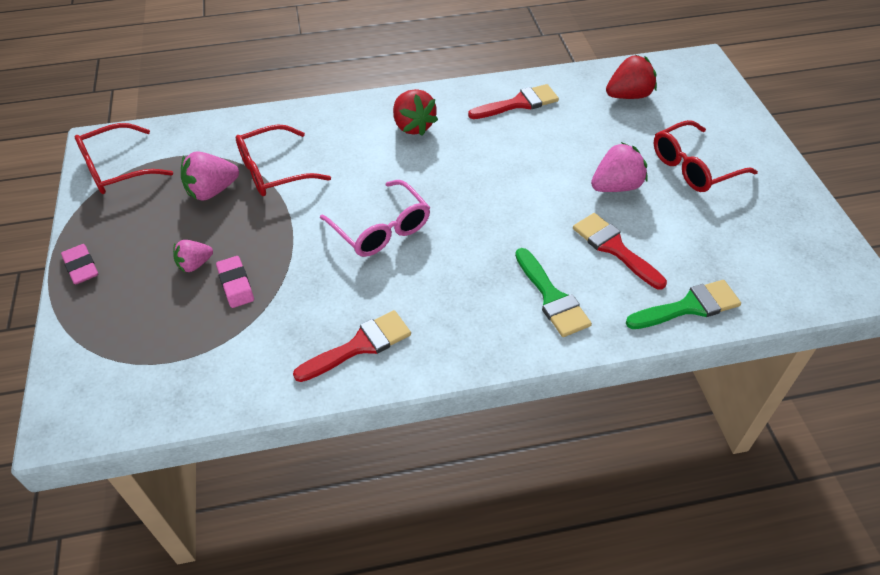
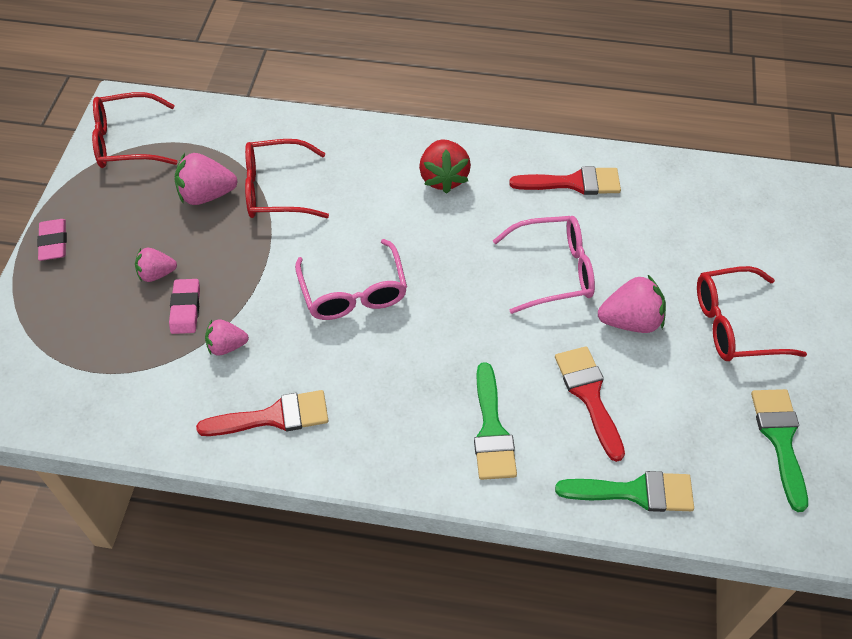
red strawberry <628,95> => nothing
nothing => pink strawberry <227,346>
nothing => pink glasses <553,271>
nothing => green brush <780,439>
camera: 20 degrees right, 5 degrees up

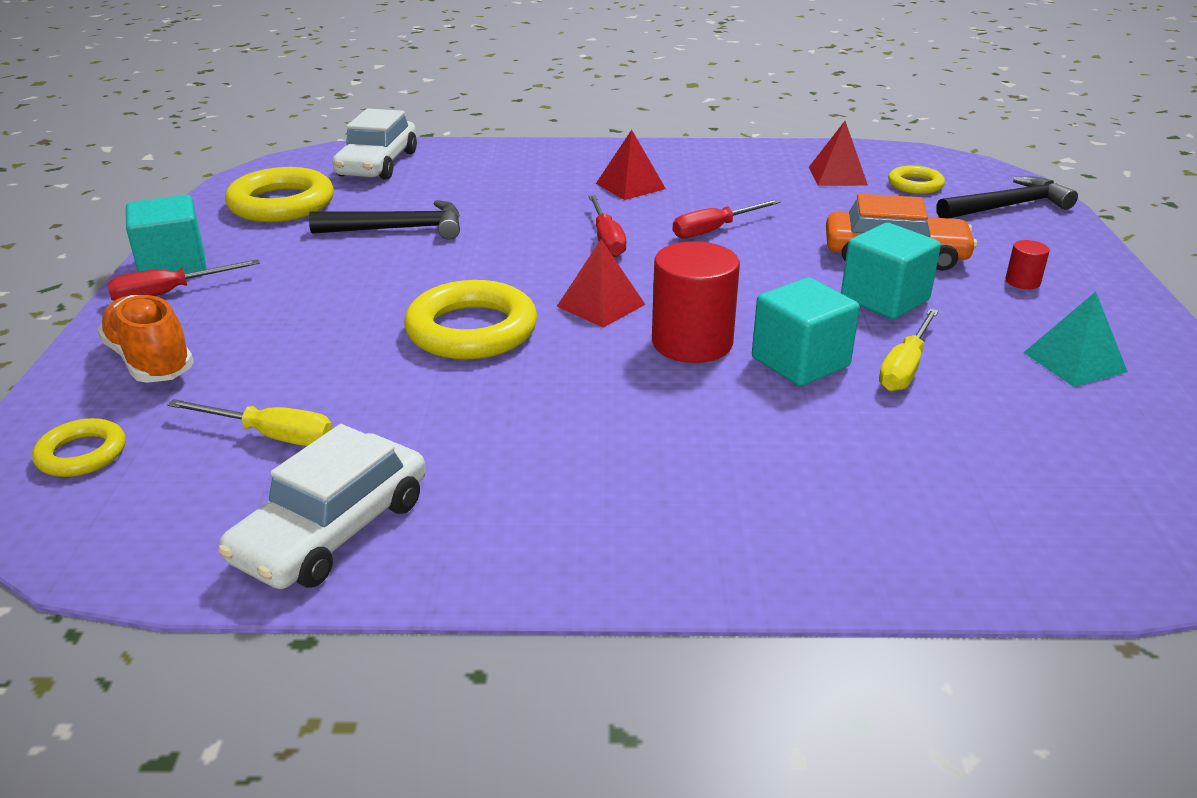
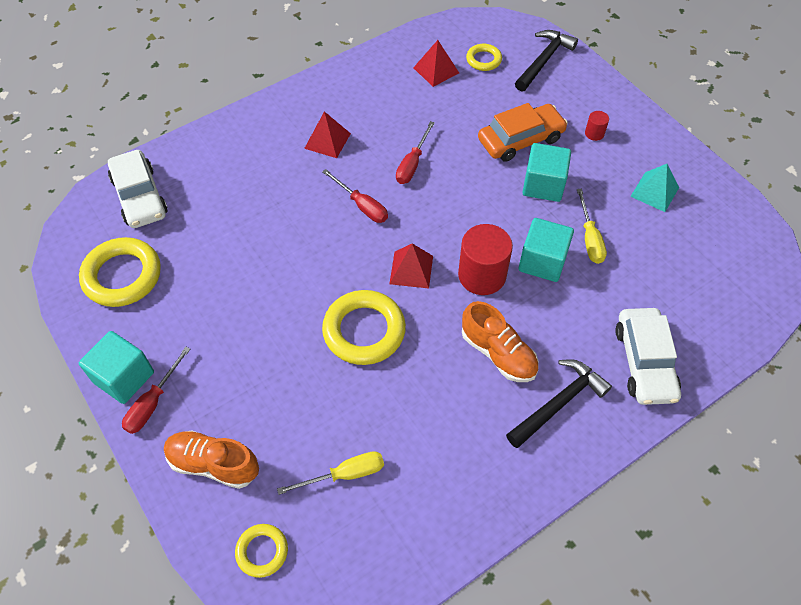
white car <332,530> => white car <644,362>, moved
black hammer <398,229> => black hammer <559,403>, moved
nothing => orange shoe <498,353>
camera: 35 degrees left, 25 degrees up

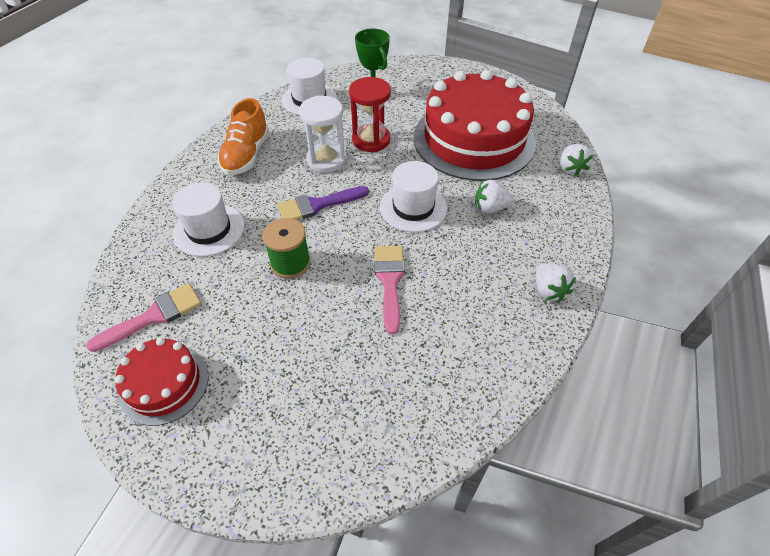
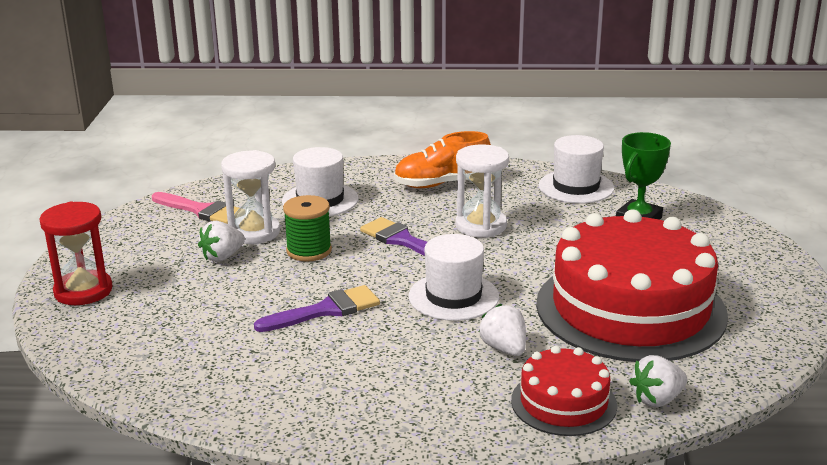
red cake <164,384> => red cake <563,403>, moved
red hourglass <371,140> => red hourglass <83,291>, moved
pink brush <390,281> => purple brush <325,310>
white strawberry <548,290> => white strawberry <222,257>, moved
nothing => white hourglass <254,232>
camera: 65 degrees right, 25 degrees down

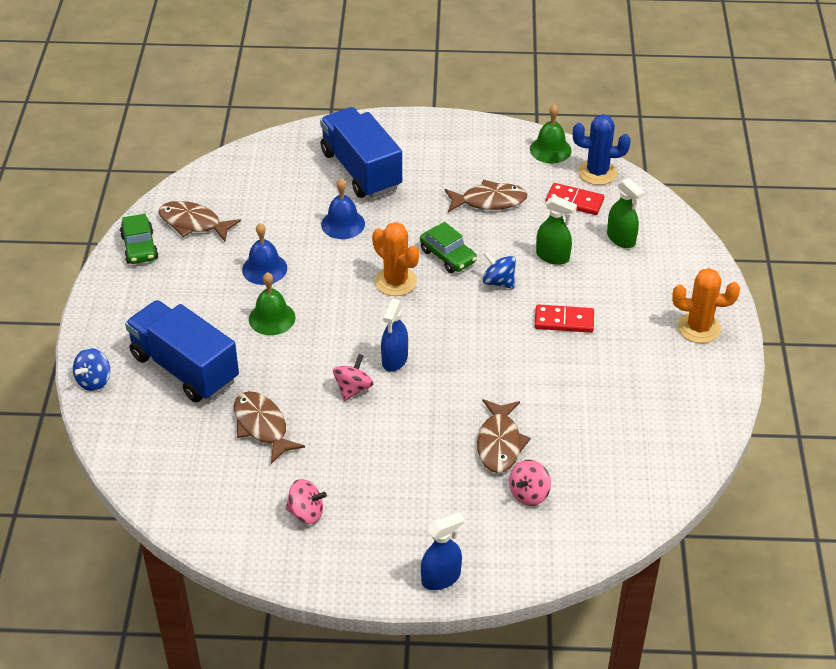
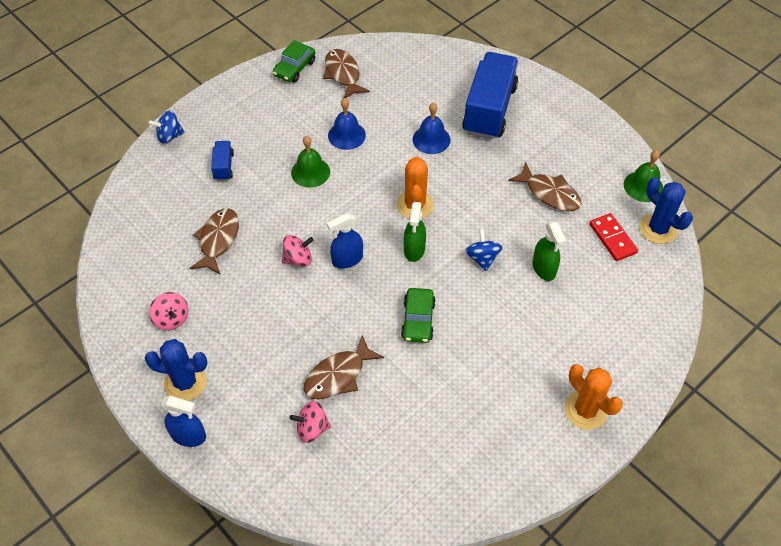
blue truck <185,368> => blue truck <224,166>, x0.44
green car <448,256> => green car <418,320>, moved
red domino <564,321> => nothing
green spray bottle <621,239> => green spray bottle <414,249>, moved
nothing => blue cactus <185,382>
camera: 45 degrees right, 10 degrees up

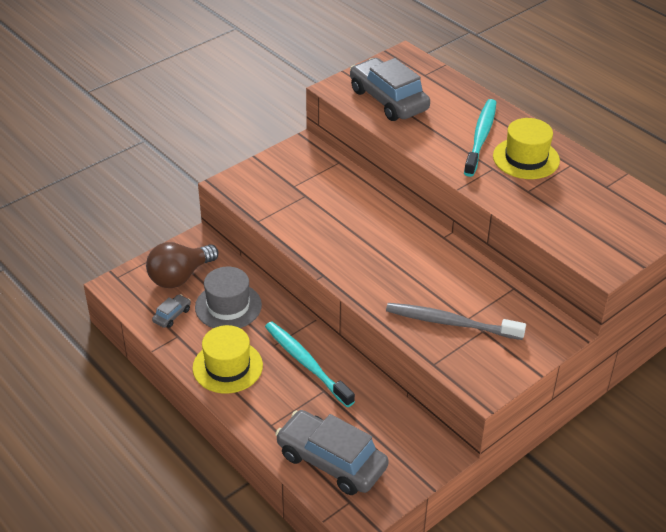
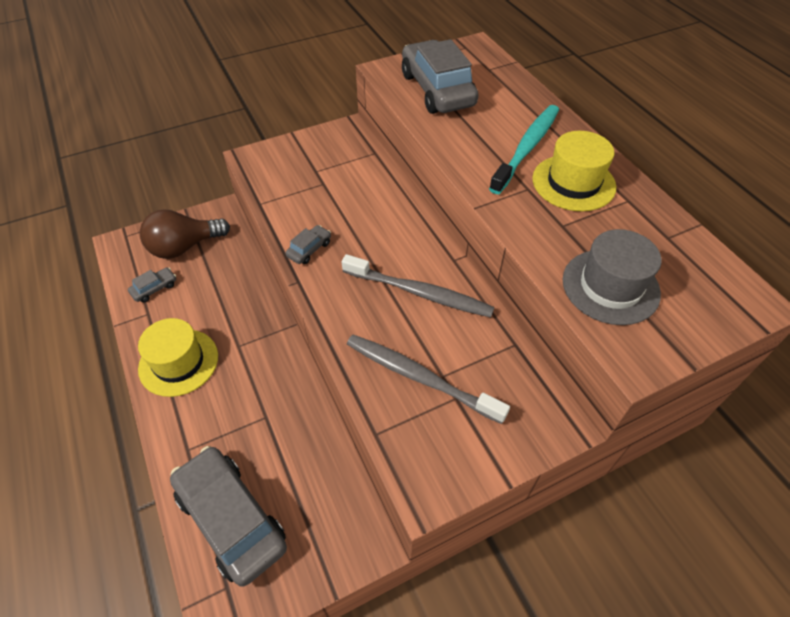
grey hat <228,306> => grey hat <610,286>, moved
turquoise toothbrush <306,363> => nothing
nothing => grey car <309,249>
nothing => grey toothbrush <419,293>
camera: 15 degrees right, 10 degrees up

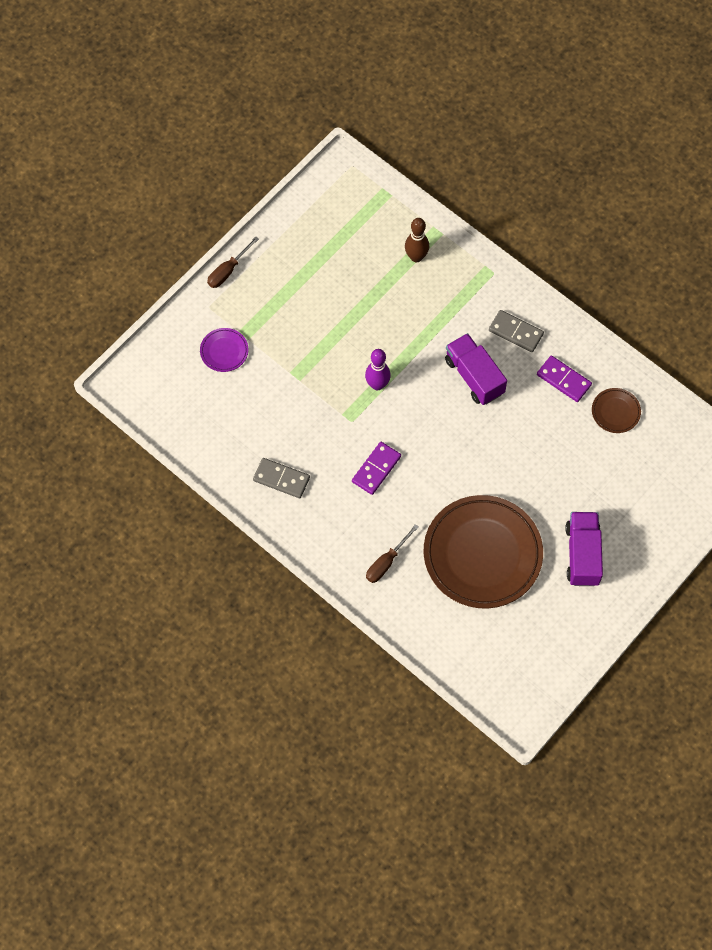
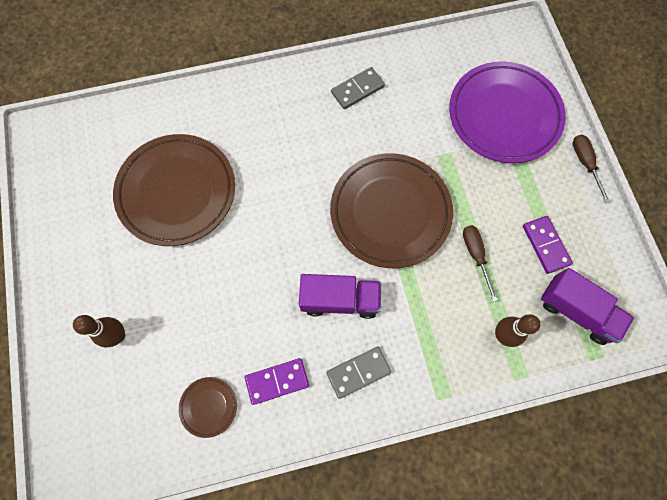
purple plate <224,351> => purple plate <504,116>, x2.35
purple domino <376,469> => purple domino <545,245>, moved
purple bowling pin <377,384> => brown plate <390,212>
brown screwdriver <386,562> => brown screwdriver <475,256>, moved
purple truck <582,555> => purple truck <576,311>, moved
nothing => brown bowling pin <118,335>
camera: 125 degrees right, 5 degrees up

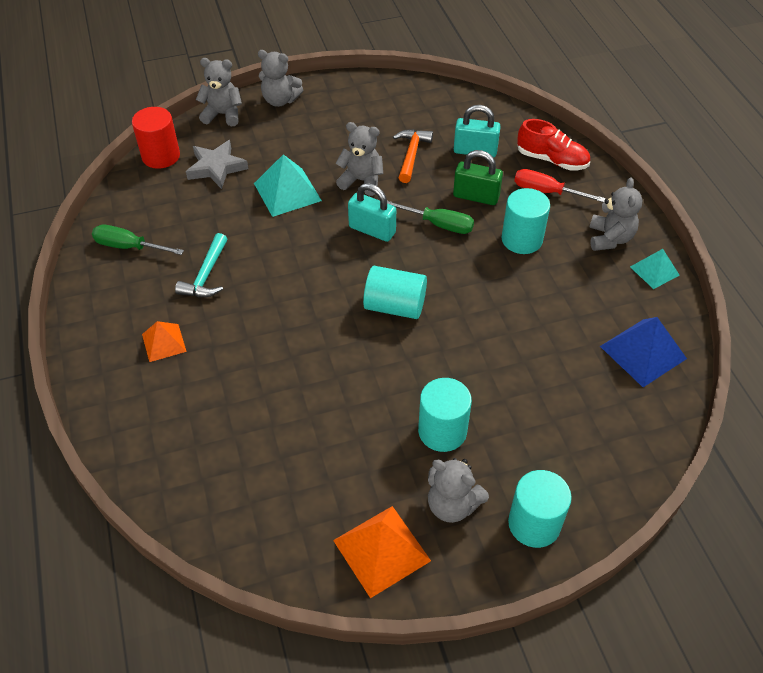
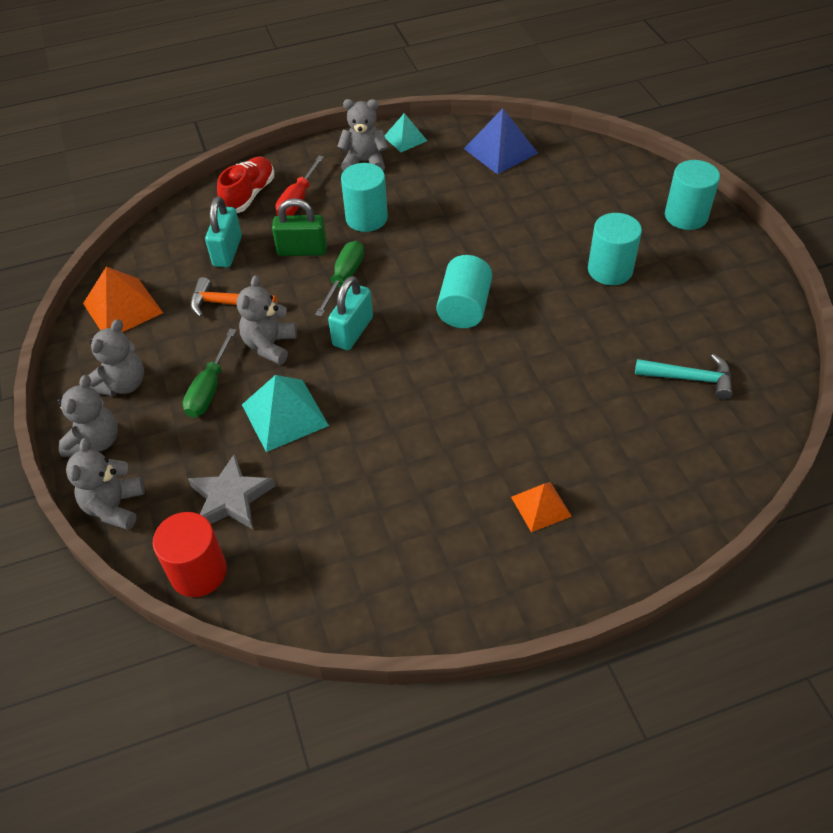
green screwdriver <129,247> => green screwdriver <209,388>, moved
turquoise hammer <206,275> => turquoise hammer <690,378>, moved
orange pyramid <381,550> => orange pyramid <122,308>, moved
grey teddy bear <452,505> => grey teddy bear <123,384>, moved
green padlock <476,196> => green padlock <302,250>, 75 degrees clockwise
camera: 90 degrees left, 0 degrees up

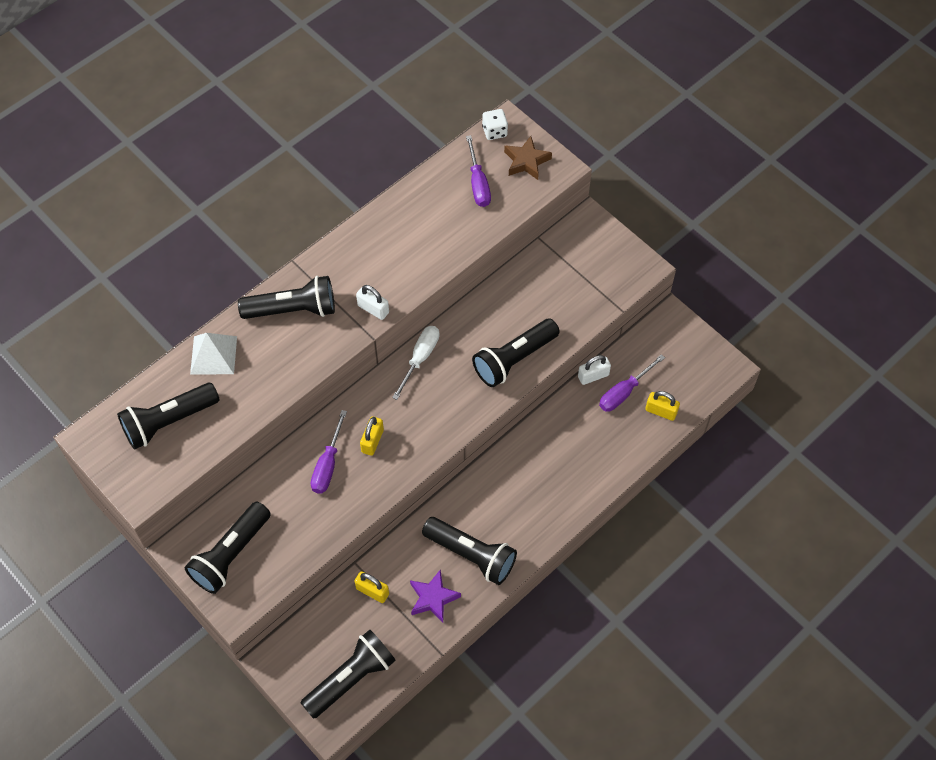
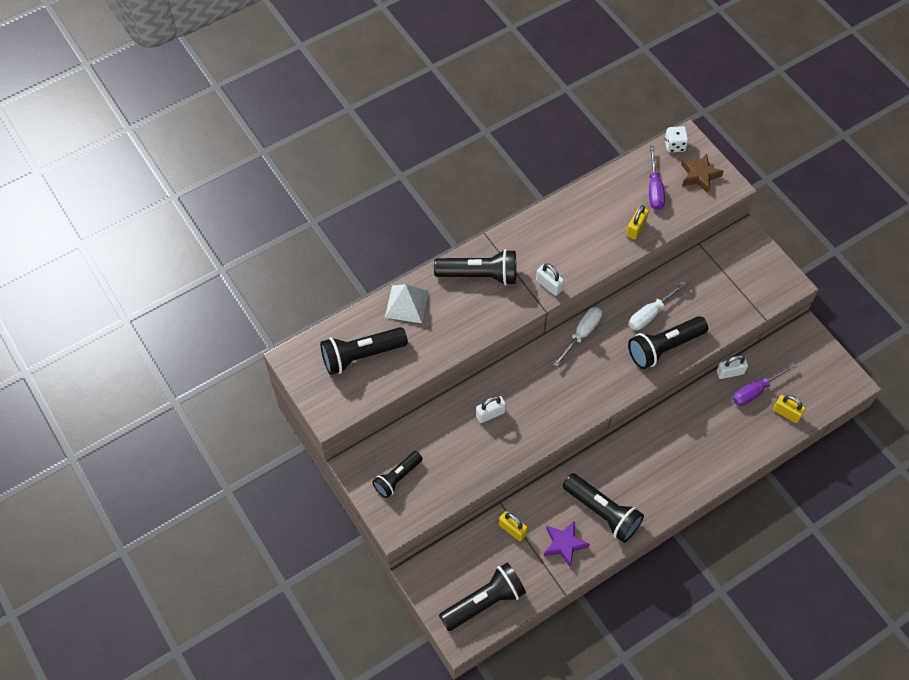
black flashlight <231,554> => black flashlight <397,478>, x0.64
purple screwdriver <328,465> => white padlock <490,414>
yellow padlock <372,441> => yellow padlock <636,228>, moved
nothing => white screwdriver <651,313>
camera: 10 degrees right, 0 degrees up

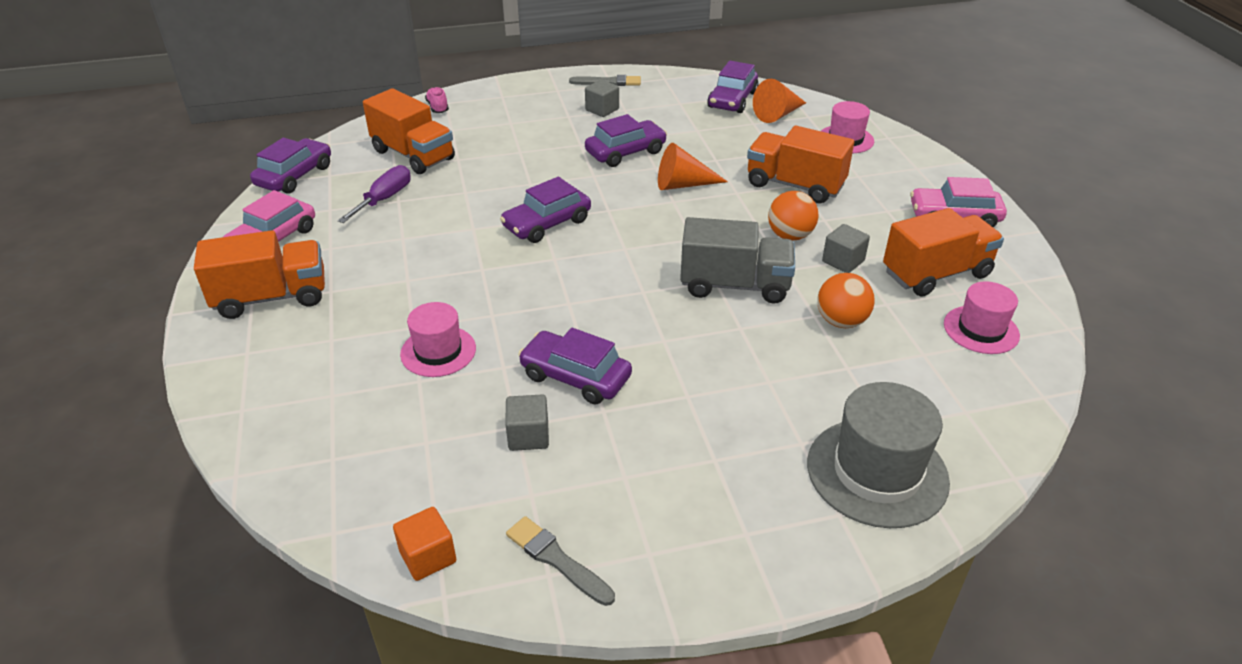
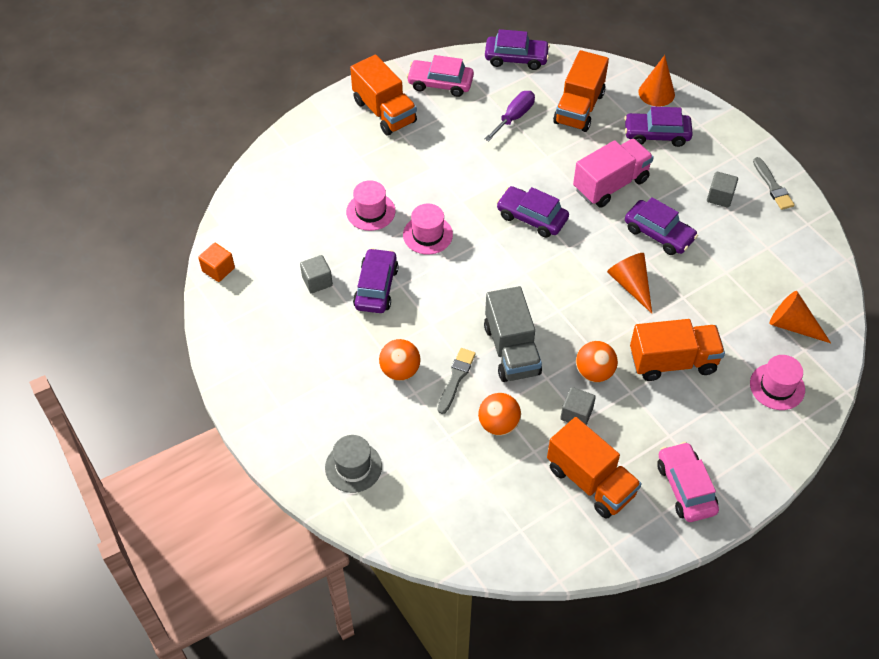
purple screwdriver <384,199> => purple screwdriver <514,117>, 60 degrees counterclockwise
pink shoe <438,107> => orange cone <656,93>
grey brush <557,559> => grey brush <456,378>, moved
purple car <732,100> => purple car <656,135>, moved
orange truck <794,185> => orange truck <672,361>, 75 degrees clockwise
grey hat <877,472> => grey hat <353,467>, x0.62
pink hat <981,330> => pink hat <427,235>, moved
nothing => orange ball <400,370>
nothing => pink truck <610,184>
camera: 70 degrees right, 15 degrees up

